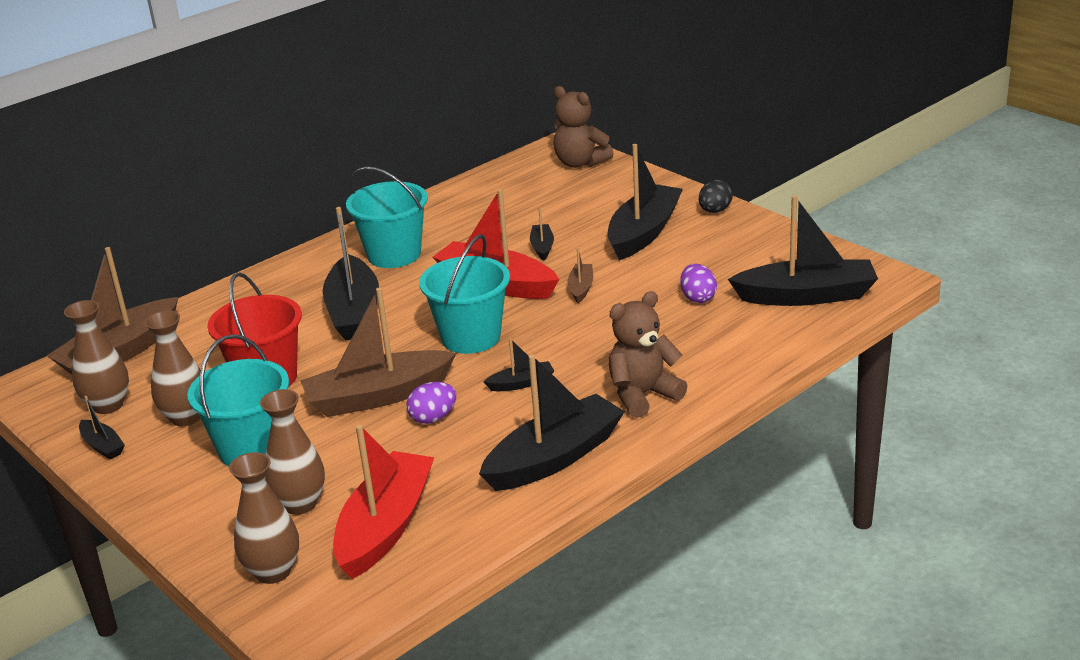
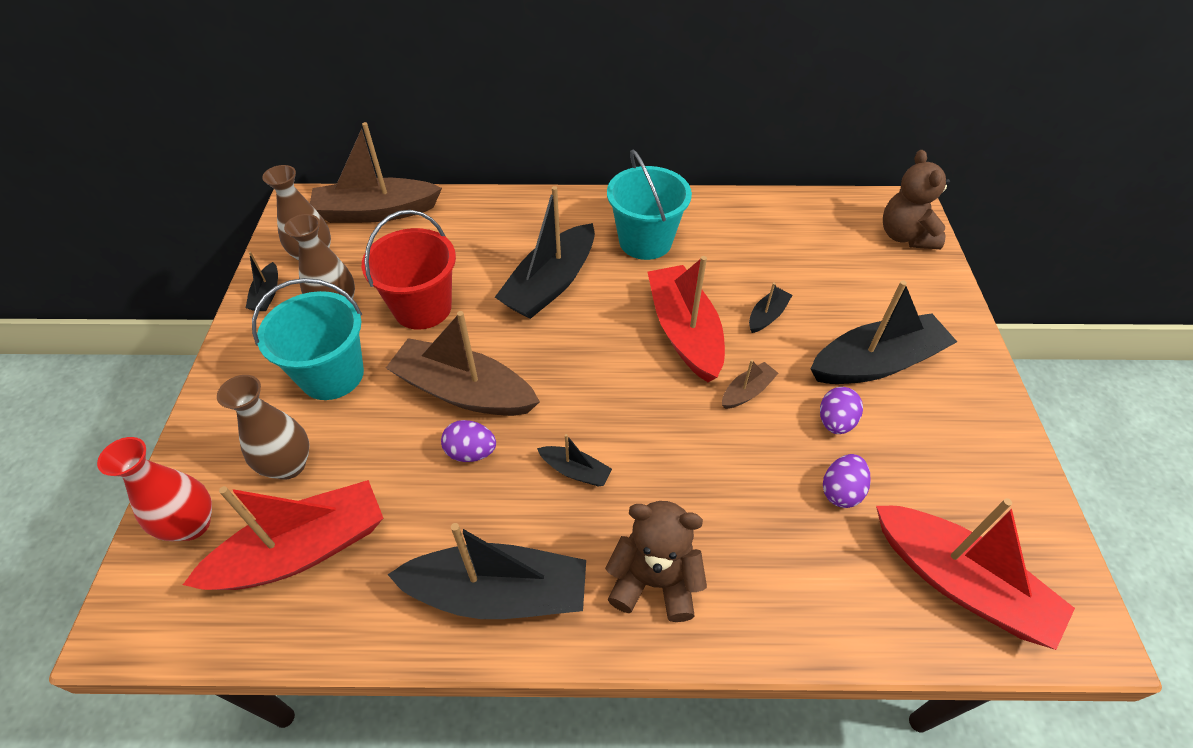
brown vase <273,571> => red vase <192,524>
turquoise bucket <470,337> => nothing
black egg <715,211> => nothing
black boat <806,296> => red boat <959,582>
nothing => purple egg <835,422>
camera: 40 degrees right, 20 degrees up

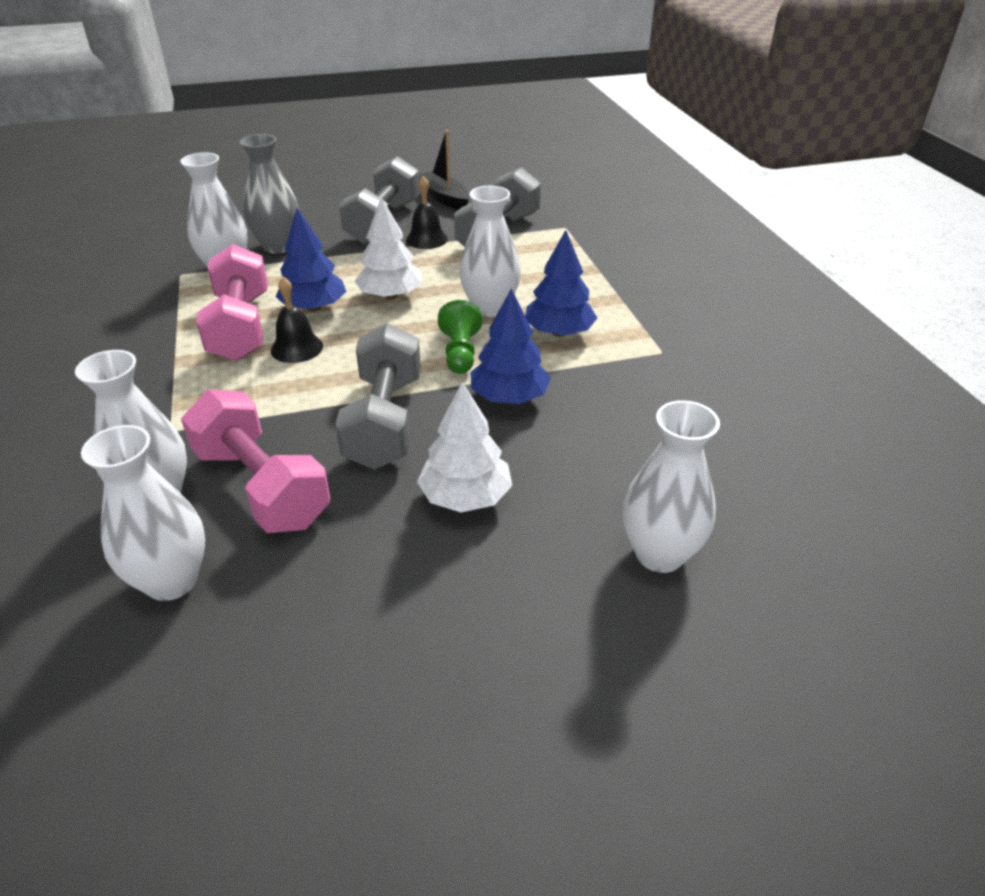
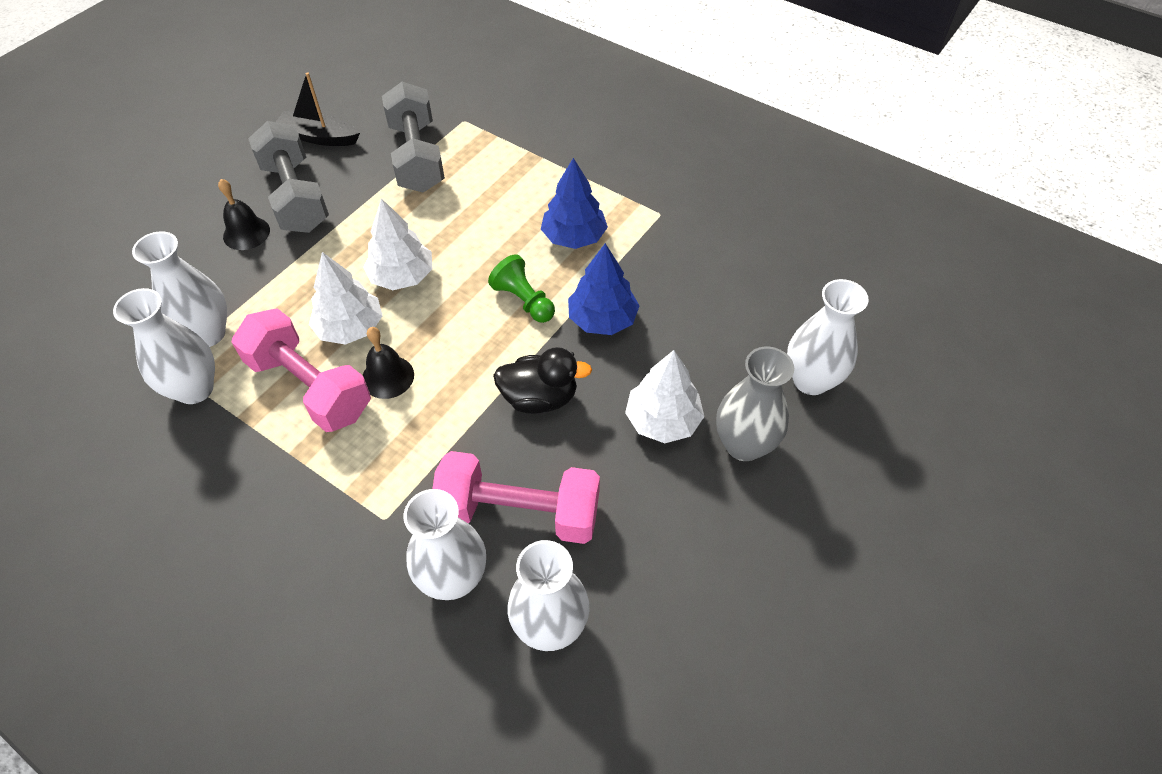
grey vase <278,246> => grey vase <744,445>, moved
blue tree <314,308> => white tree <350,328>
grey dumbbell <384,421> => black duck <539,398>
black bell <426,239> => black bell <246,233>, moved
white vase <490,308> => white vase <195,389>, moved
camera: 40 degrees left, 15 degrees up

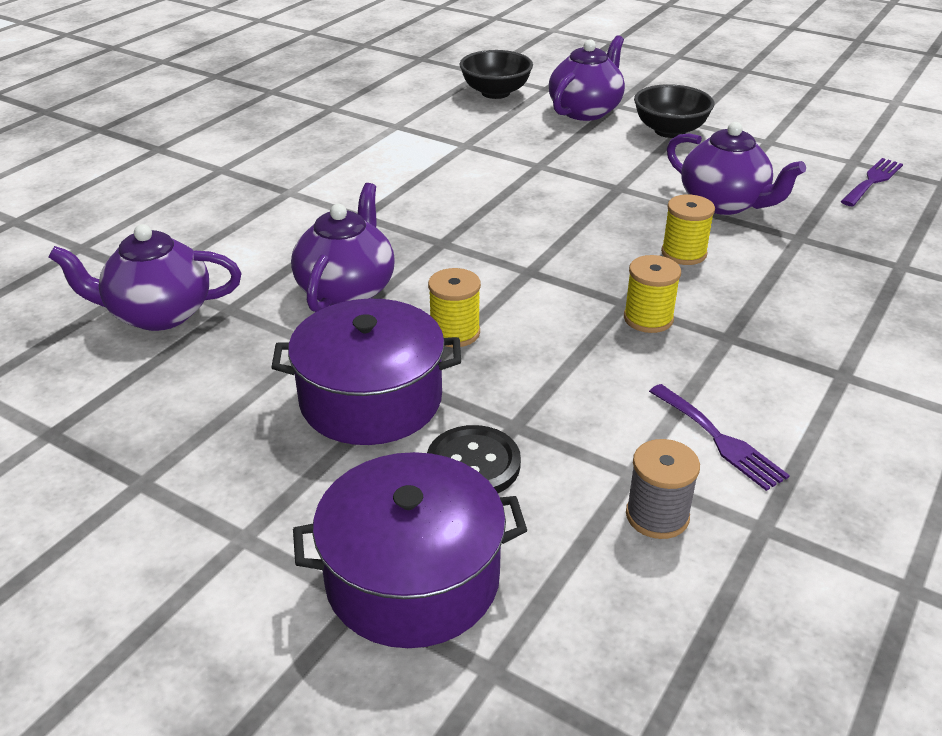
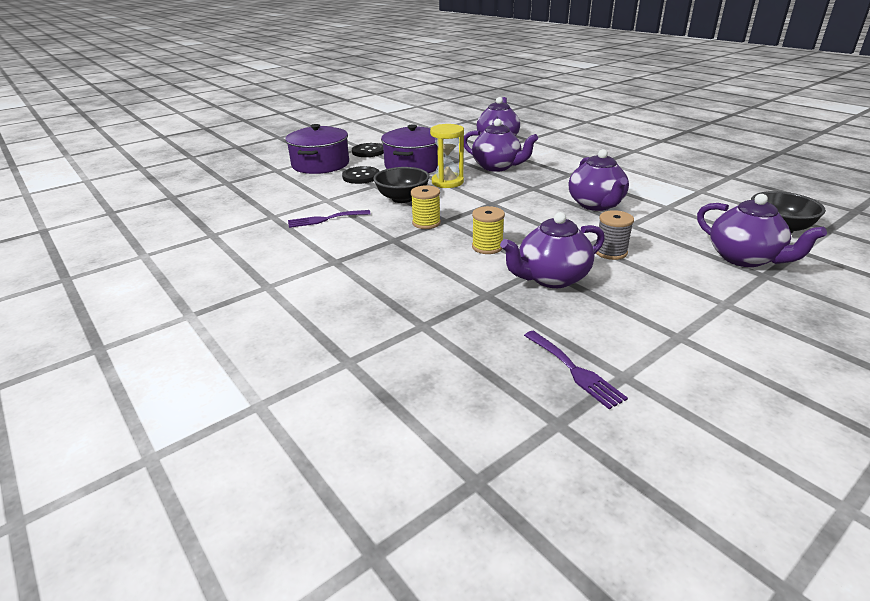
yellow spool <455,333> => yellow hourglass <447,182>
grey spool <657,516> => grey spool <610,252>, moved
black bowl <670,131> => black bowl <402,198>, moved
nothing => black button <368,151>
nothing => purple teapot <596,205>
camera: 110 degrees right, 5 degrees down

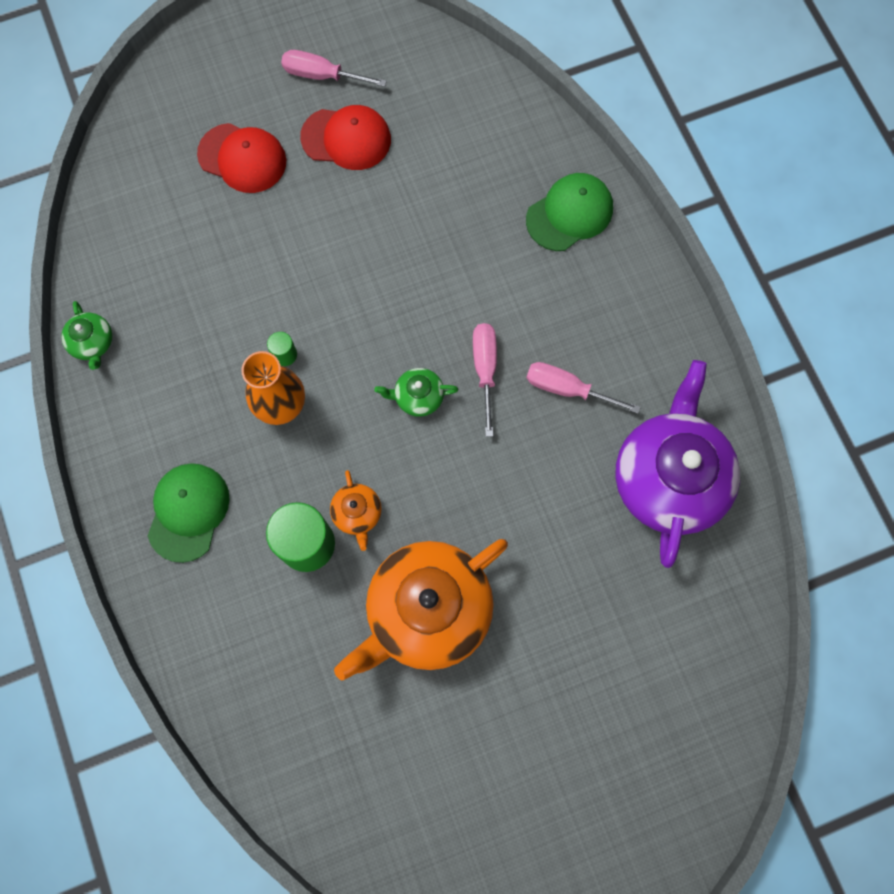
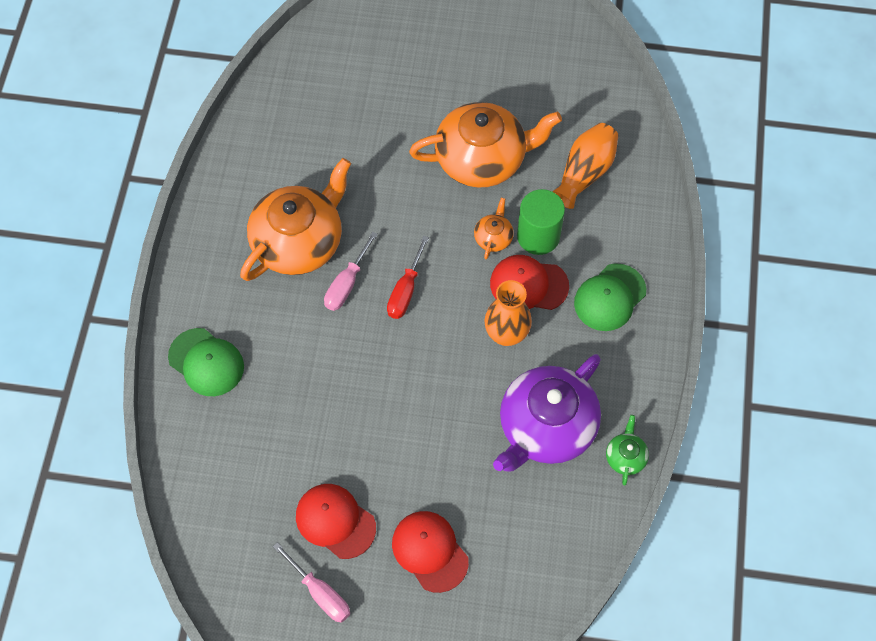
green cylinder <285,354> => nothing
green teapot <418,397> => red screwdriver <405,290>
green cap <569,214> => green cap <206,362>, 135 degrees counterclockwise
pink screwdriver <567,389> => orange teapot <299,241>
purple teapot <669,478> => purple teapot <546,427>, moved
nothing => red cap <528,284>
nothing => orange vase <584,173>
camera: 150 degrees left, 10 degrees down

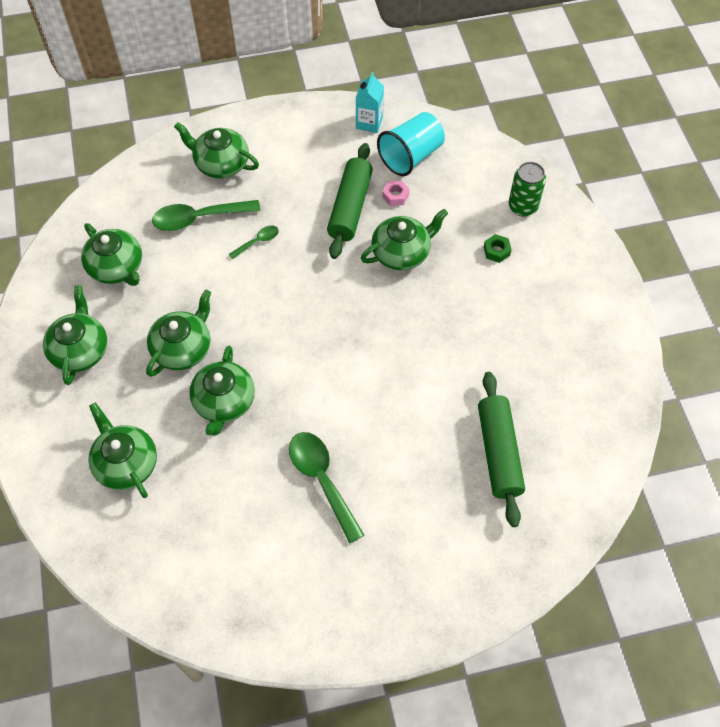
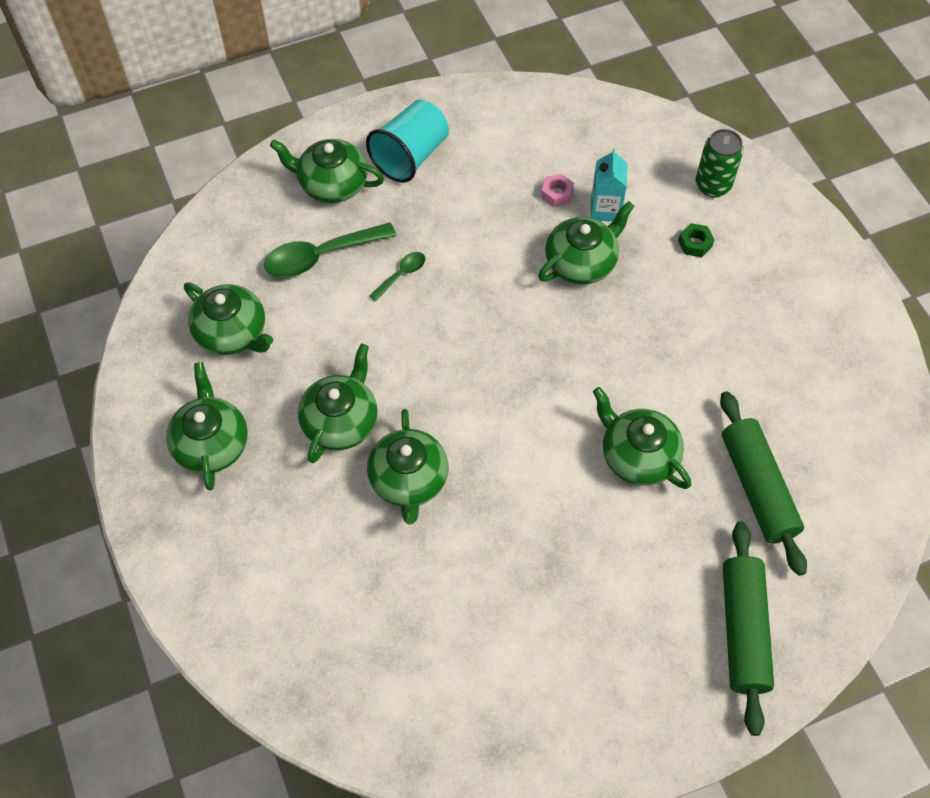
green teapot <126,463> => green teapot <637,456>, moved
green spoon <322,480> => nothing
green rolling pin <350,207> => green rolling pin <742,630>, moved
turquoise carton <369,122> => turquoise carton <605,209>, moved
turquoise cup <411,156> => turquoise cup <410,156>, moved
camera: 10 degrees left, 0 degrees up

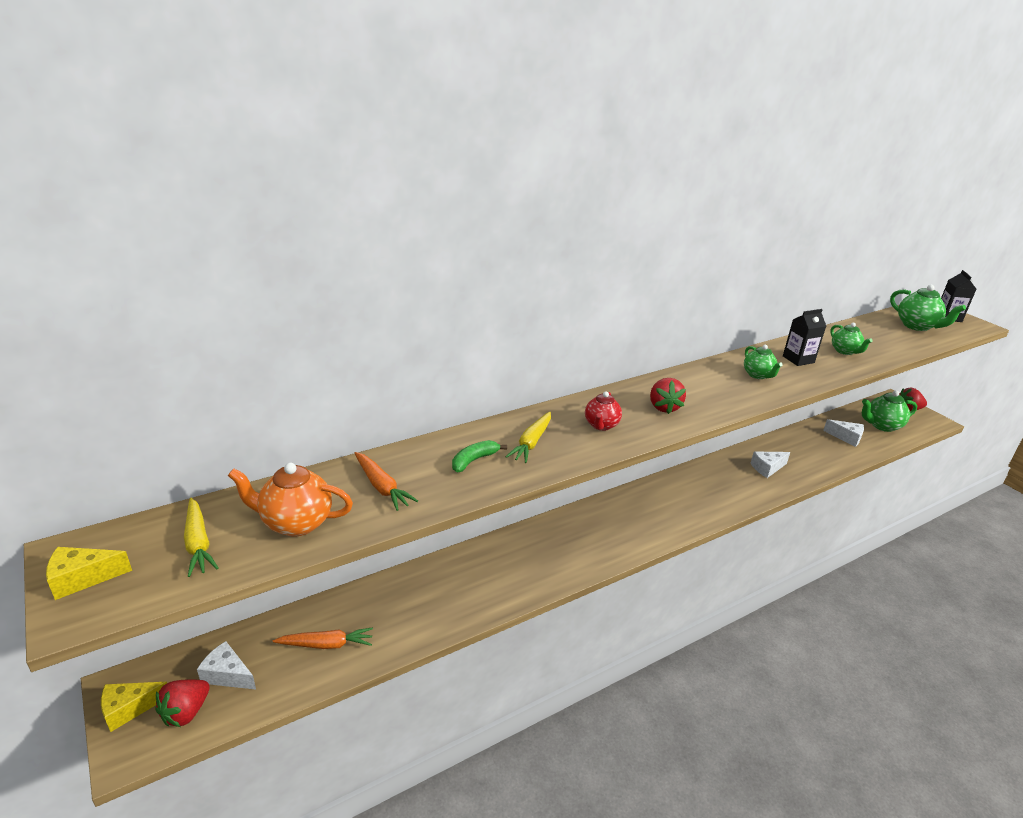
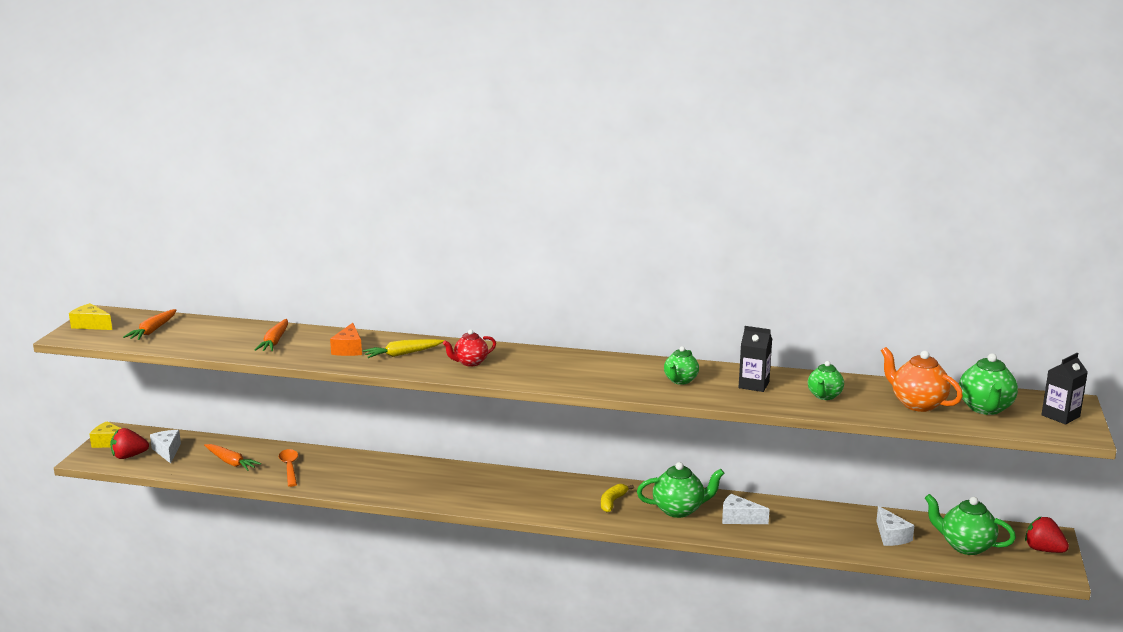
yellow carrot <198,543> => orange carrot <153,330>
orange teapot <296,523> => orange teapot <917,404>, moved
green banana <474,460> => orange cheese <349,349>
red strawberry <664,407> => nothing
nothing => orange spoon <289,468>
nothing => yellow banana <612,502>
nothing => green teapot <679,510>
camera: 45 degrees right, 10 degrees down

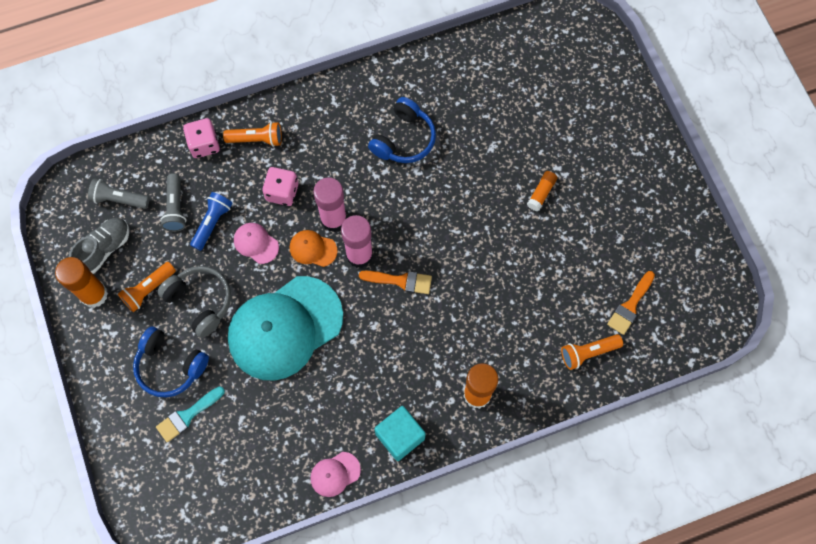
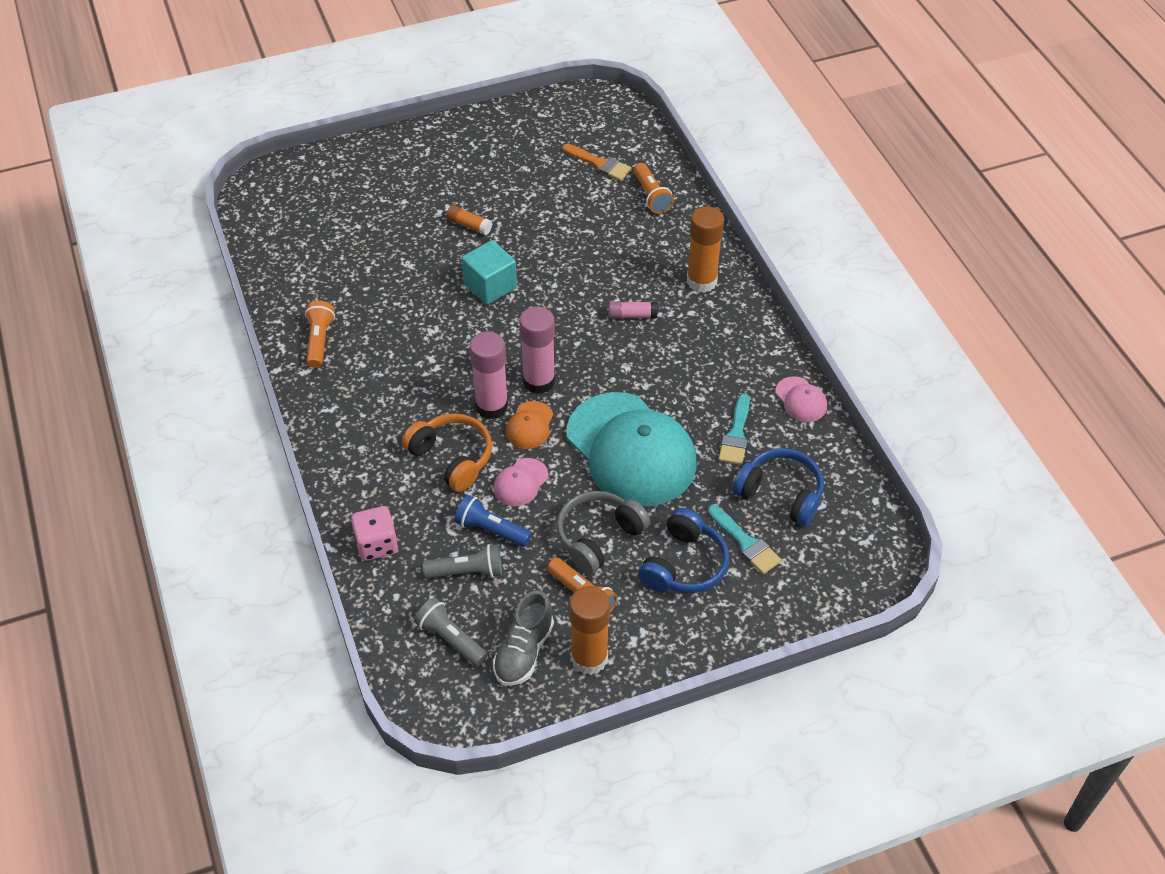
grey shoe <104,249> => grey shoe <524,651>, 105 degrees counterclockwise
grey flashlight <119,199> => grey flashlight <450,639>, 120 degrees clockwise
orange flashlight <256,139> => orange flashlight <319,341>, moved
pink dice <282,192> => orange headphones <452,458>
orange brush <400,281> => nothing
blue headphones <404,139> => blue headphones <780,494>, moved
turquoise cube <400,436> => turquoise cube <490,286>, moved
nothing => pink glue stick <632,315>
nothing => turquoise brush <736,435>
camera: 90 degrees left, 20 degrees down

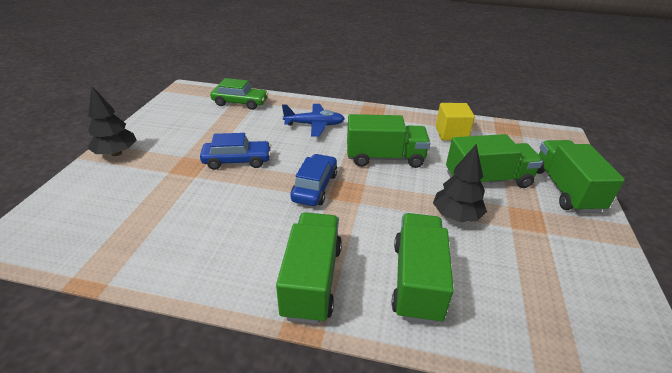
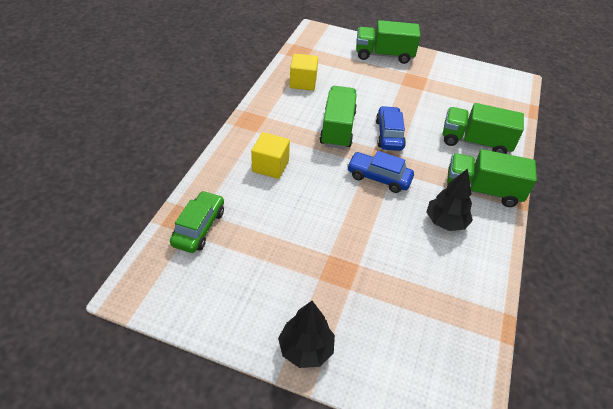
blue car <237,161> => blue car <389,134>, moved
blue plane <314,125> => yellow cube <270,166>
black tree <456,216> => black tree <445,222>, moved
green truck <487,180> => nothing
camera: 85 degrees left, 10 degrees up

